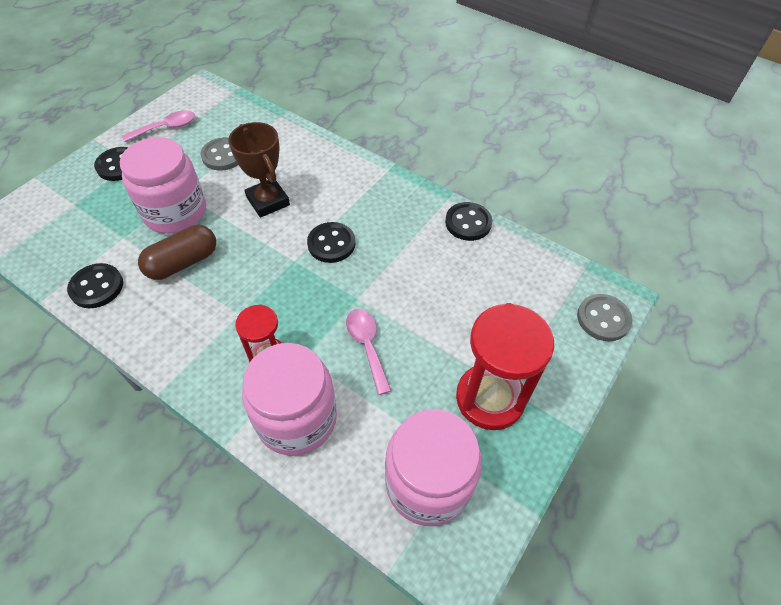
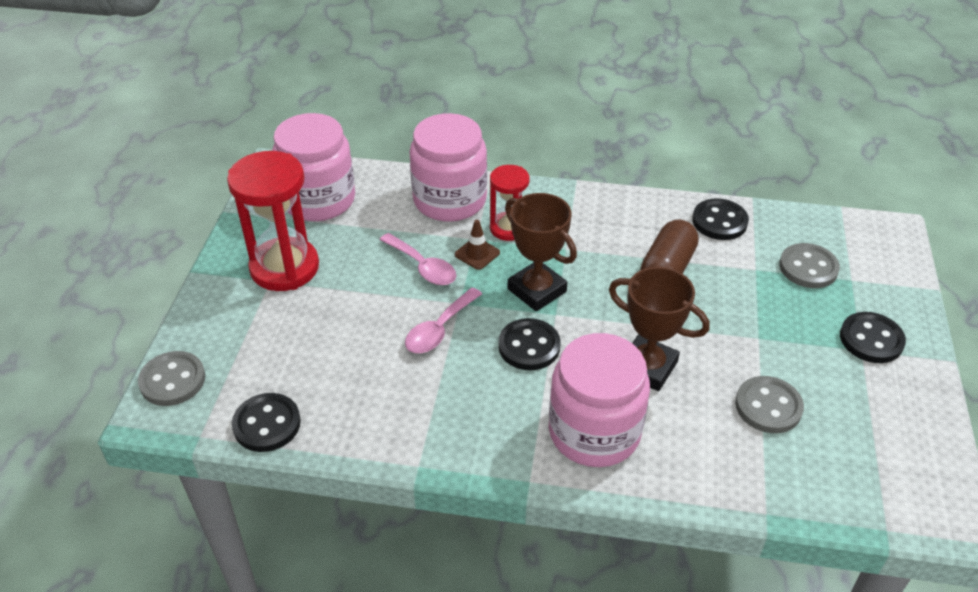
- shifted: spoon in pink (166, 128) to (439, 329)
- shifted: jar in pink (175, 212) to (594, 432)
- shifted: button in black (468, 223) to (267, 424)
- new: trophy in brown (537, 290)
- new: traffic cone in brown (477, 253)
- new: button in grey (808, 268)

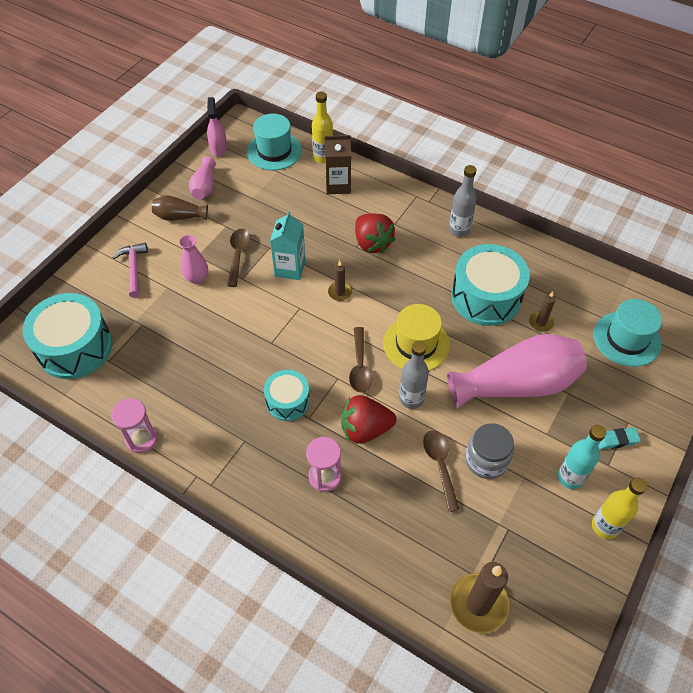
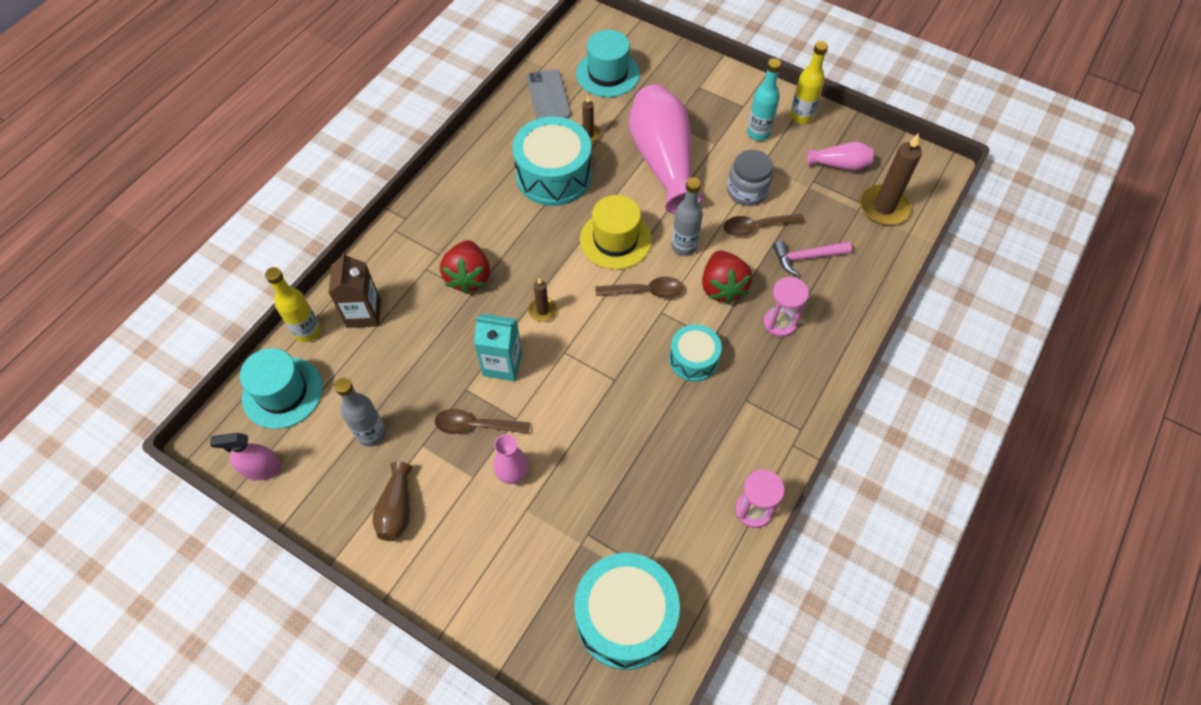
- shifted: vase in pink (204, 187) to (839, 165)
- shifted: bottle in grey (459, 230) to (371, 434)
- rotated: strawberry in red (372, 243) = (468, 277) 120 degrees clockwise
- shifted: hammer in pink (134, 268) to (806, 257)
- gone: eraser in turquoise (616, 440)
- new: phone in grey (548, 96)

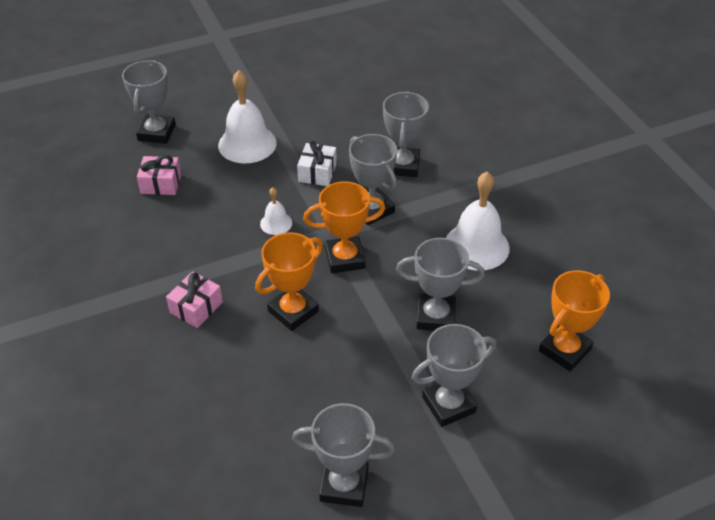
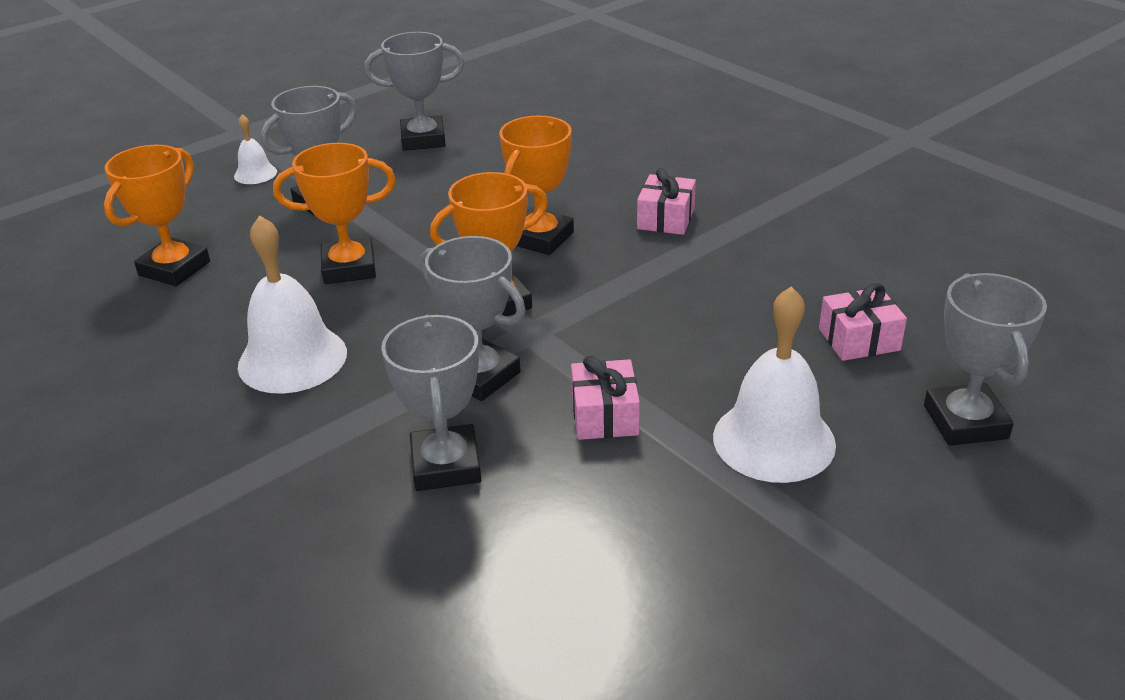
- repainted: gift in white (317, 173) to gift in pink (604, 415)
- shifted: bell in white (276, 223) to (255, 174)
- repainted: trophy in grey (435, 316) to trophy in orange (349, 268)

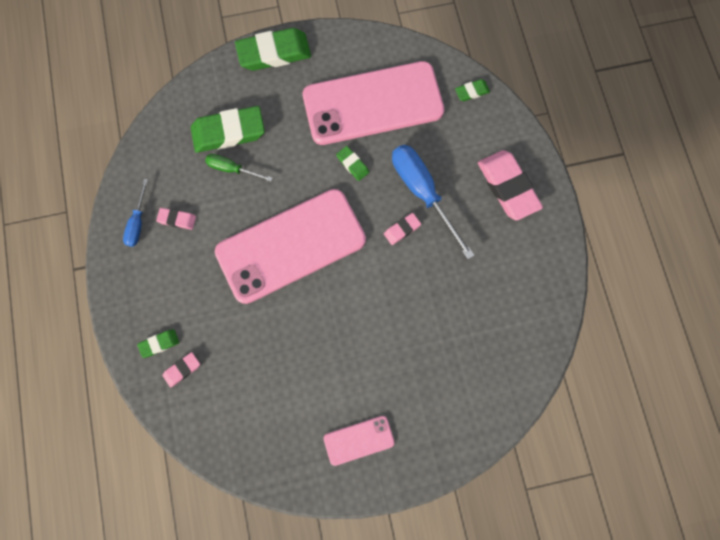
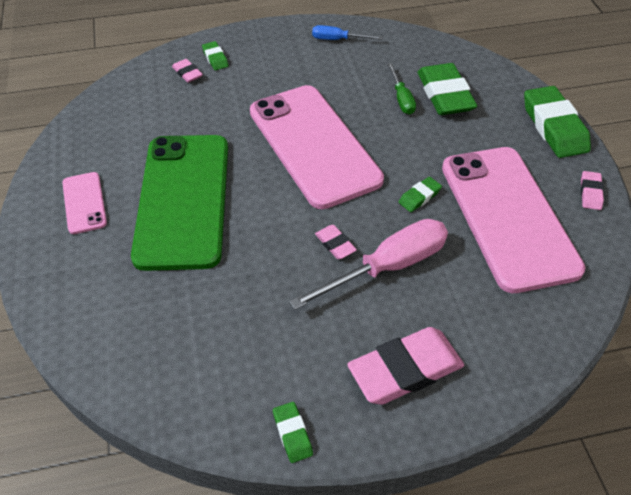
- shifted: eraser in green (472, 92) to (292, 434)
- repainted: screwdriver in blue (422, 193) to screwdriver in pink (388, 267)
- rotated: screwdriver in green (232, 169) = (401, 99) 150 degrees clockwise
- shifted: eraser in pink (177, 219) to (590, 193)
- new: phone in green (183, 200)

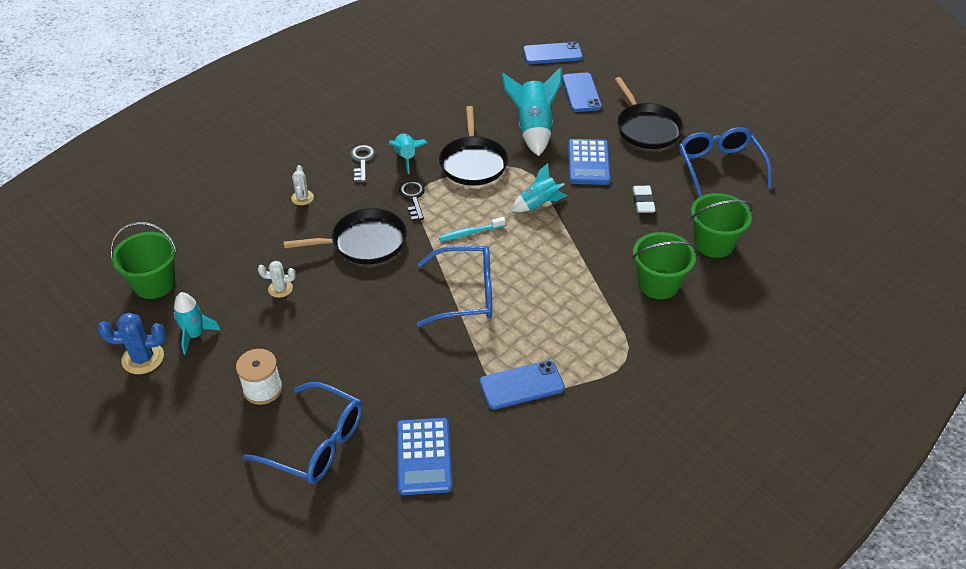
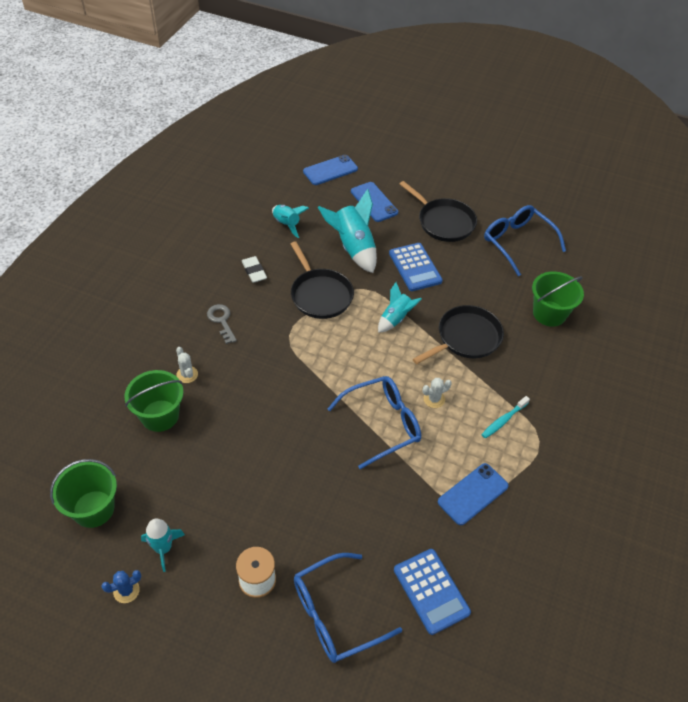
- shifted: rocket in turquoise (406, 157) to (287, 224)
- gone: key in black (413, 198)
- shifted: eraser in white (643, 202) to (254, 271)
- shifted: pan in black (365, 242) to (466, 338)
- shifted: toothbrush in turquoise (470, 233) to (503, 420)
- shifted: bucket in green (658, 284) to (160, 415)
- shifted: cactus in white (280, 288) to (434, 399)
- scaled: cactus in blue (143, 358) = (126, 590) x0.63
- rotated: glasses in blue (317, 443) = (335, 614) 150 degrees clockwise

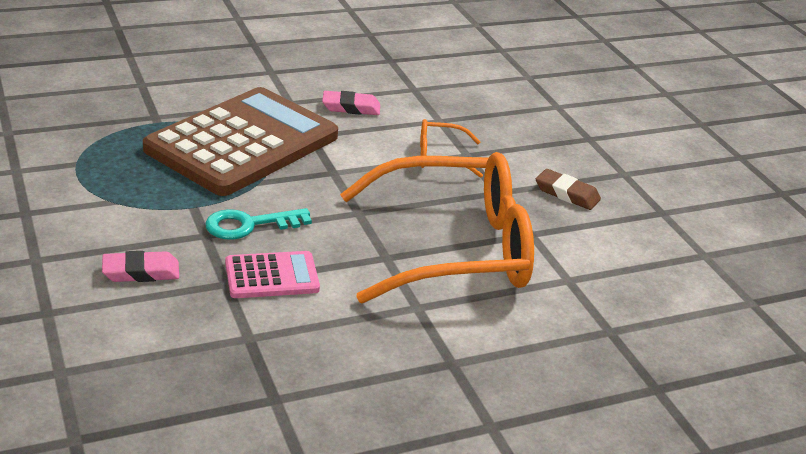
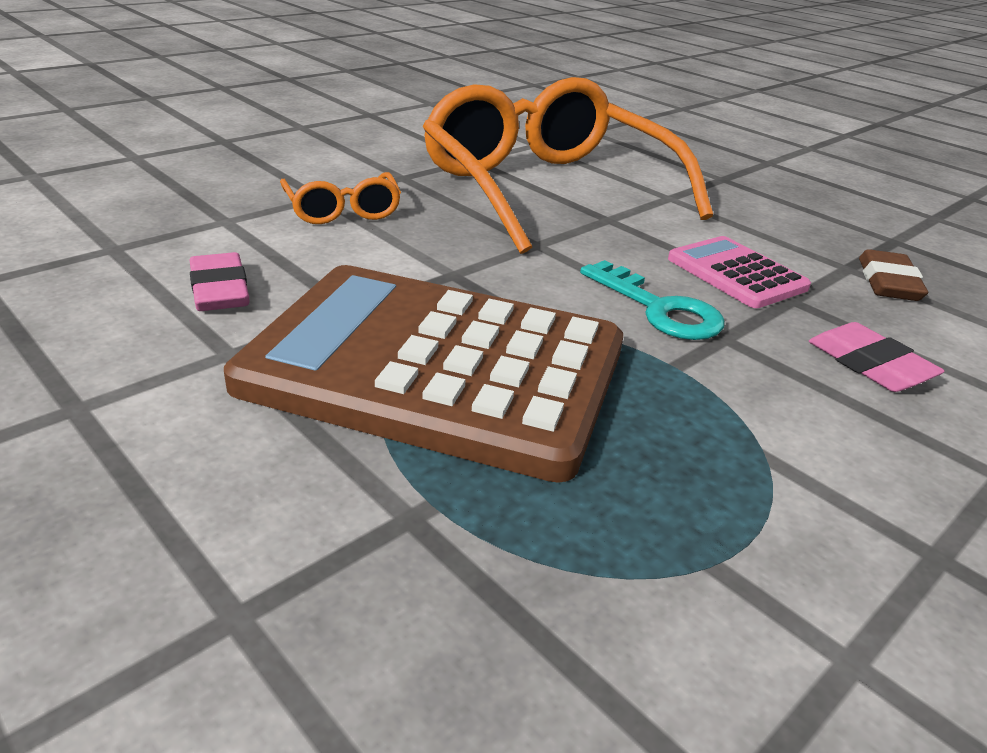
- shifted: eraser in brown (567, 194) to (888, 282)

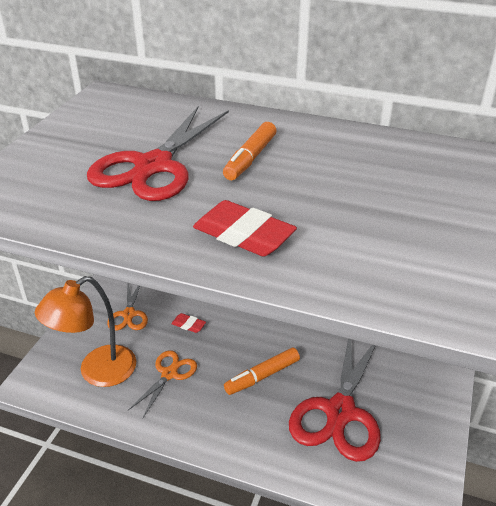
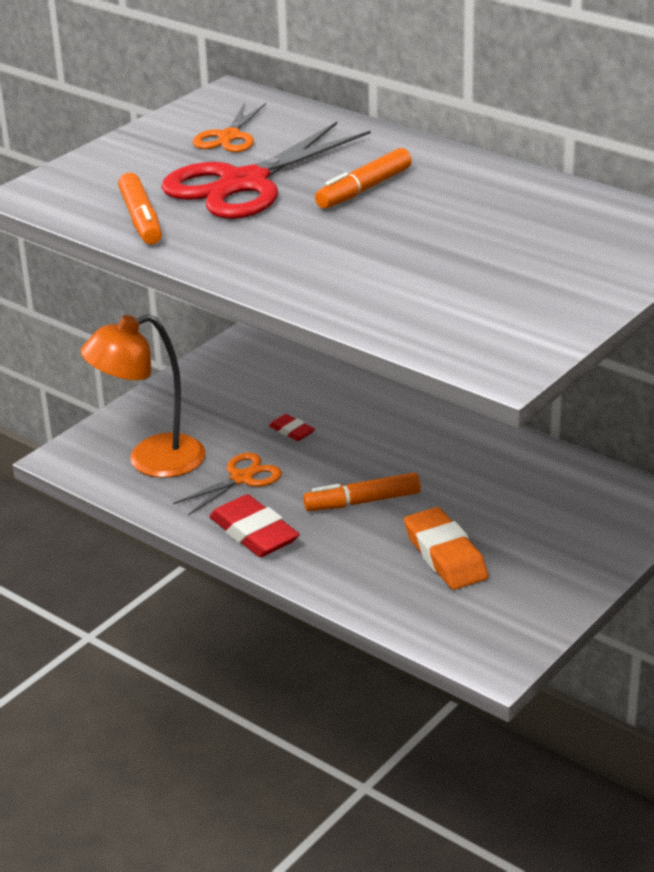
- shifted: eraser in red (243, 235) to (254, 533)
- shifted: scissors in orange (129, 314) to (229, 137)
- swapped: scissors in red (340, 412) to eraser in orange (445, 555)
- new: marker in orange (141, 219)

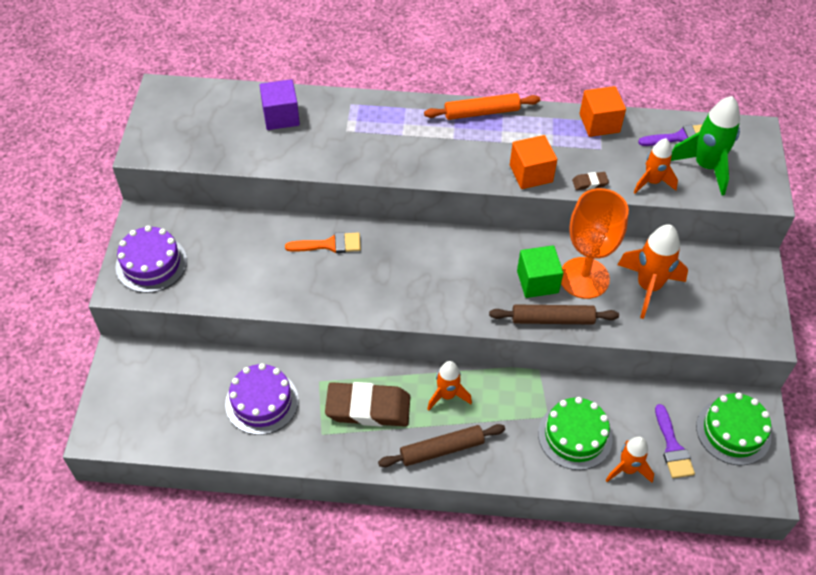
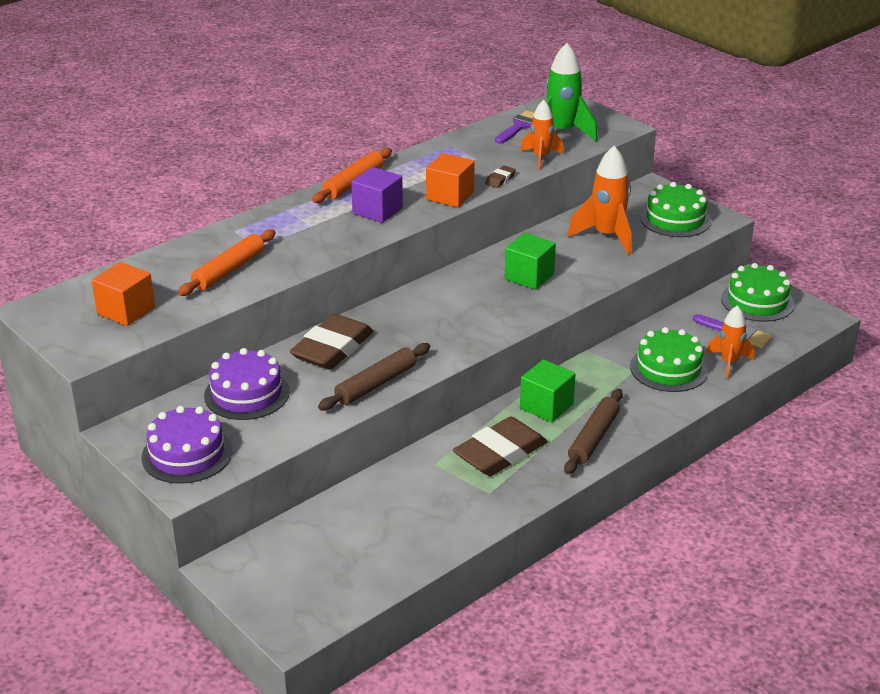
- shifted: cube in purple (281, 116) to (377, 211)
- shifted: cube in orange (599, 123) to (126, 311)
- gone: goblet in orange (584, 278)
- swapped: brush in orange (329, 244) to eraser in brown (332, 348)
- shifted: rolling pin in brown (552, 319) to (376, 384)
- swapped: rocket in orange (447, 395) to cube in green (546, 406)
- shifted: cake in purple (261, 402) to (247, 394)
- new: cake in green (675, 219)
- new: rolling pin in orange (229, 270)

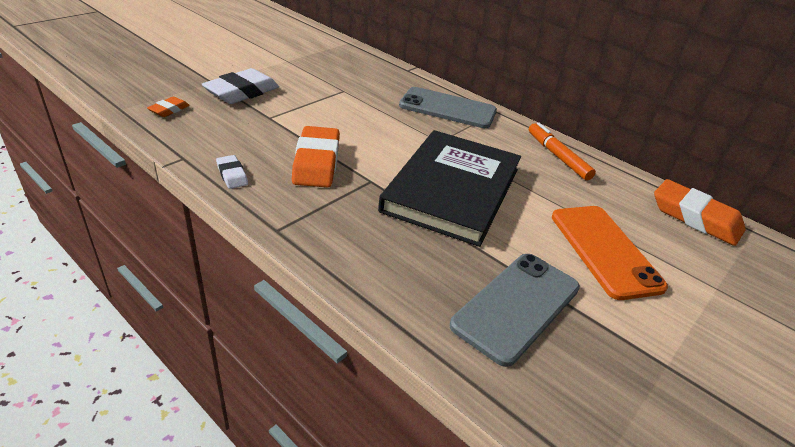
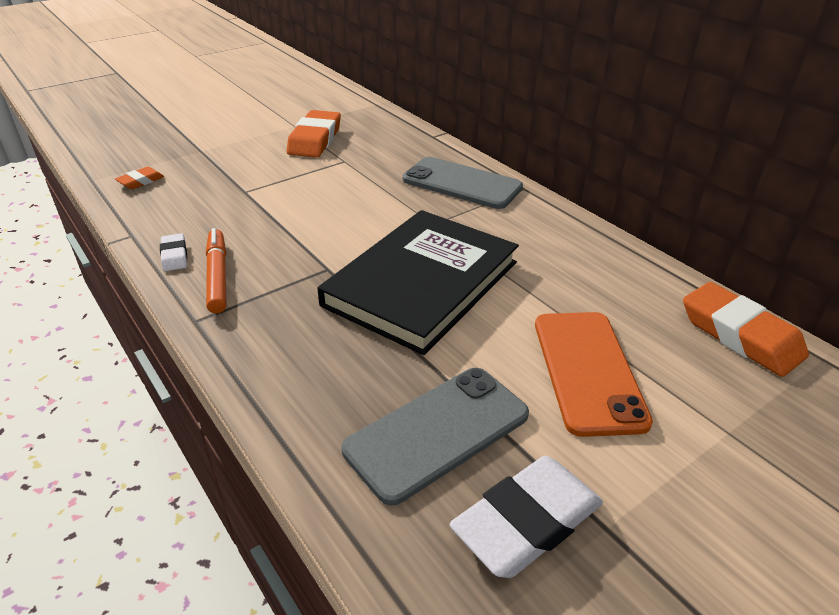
- shifted: eraser in white (242, 92) to (527, 522)
- shifted: marker in orange (558, 156) to (218, 276)
- shifted: eraser in orange (316, 162) to (315, 140)

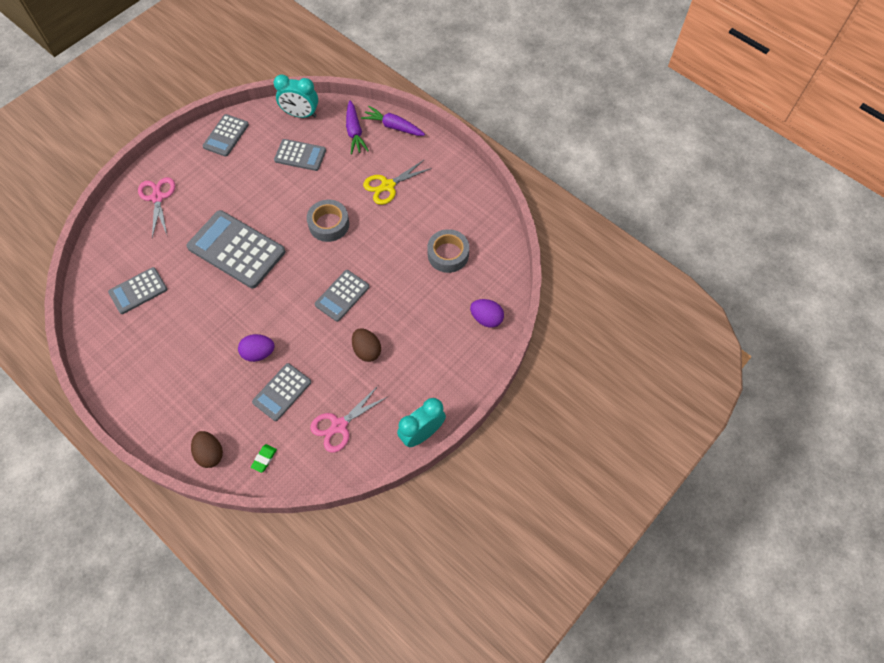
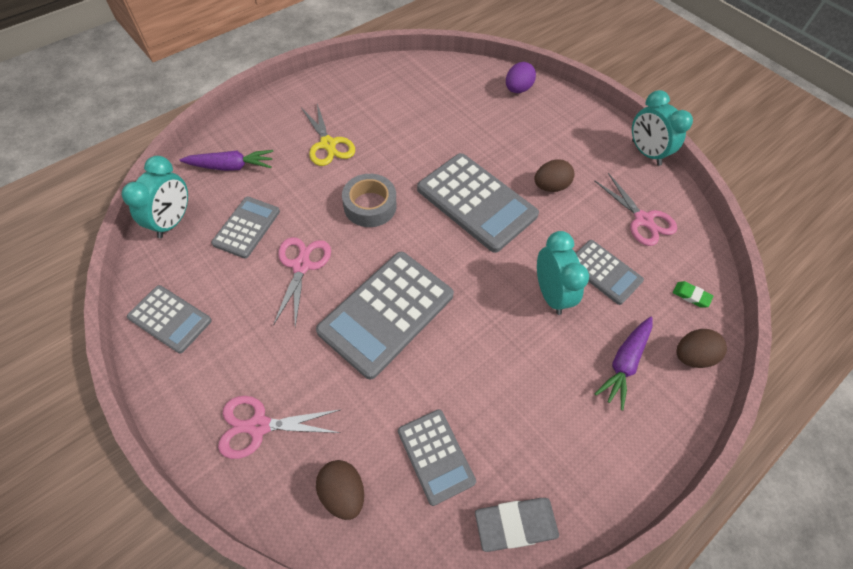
- shifted: carrot in purple (393, 126) to (624, 363)
- gone: tape in grey (448, 254)
- scaled: calculator in grey (342, 296) = (476, 202) x1.76
- swapped: egg in purple (258, 353) to clock in turquoise (550, 294)
- new: scissors in pink (301, 265)
- new: egg in brown (343, 492)
- new: eraser in grey (515, 524)

